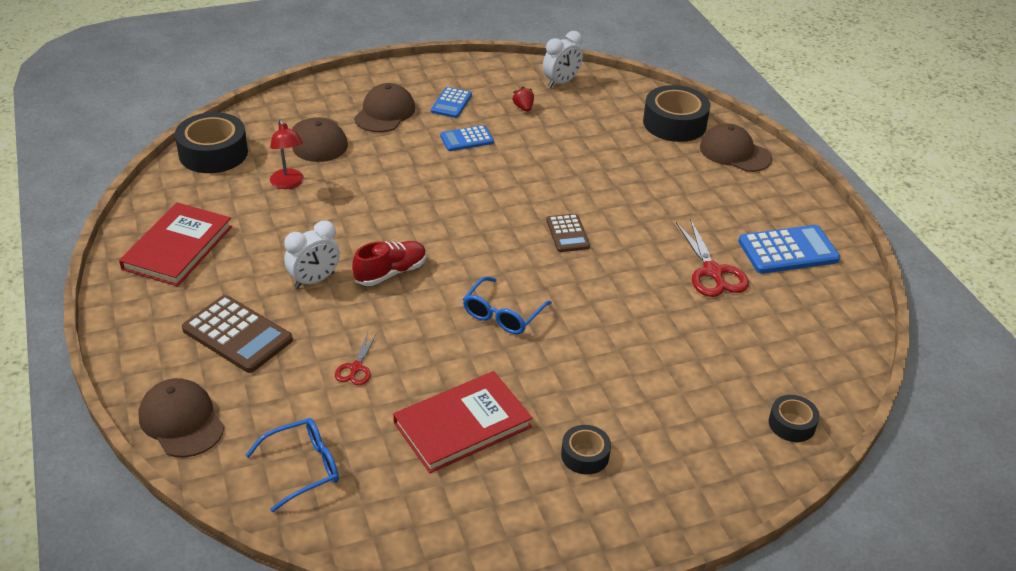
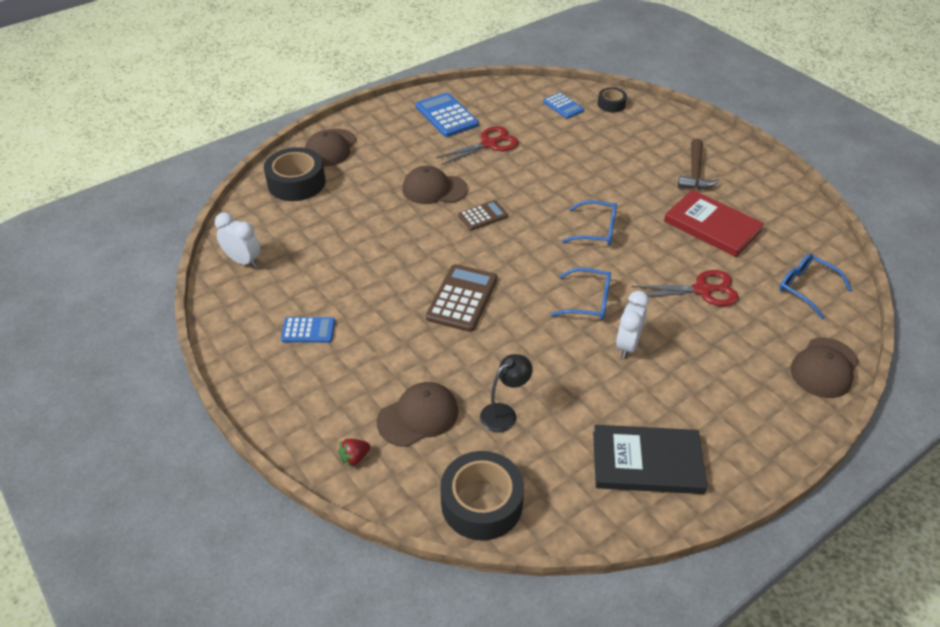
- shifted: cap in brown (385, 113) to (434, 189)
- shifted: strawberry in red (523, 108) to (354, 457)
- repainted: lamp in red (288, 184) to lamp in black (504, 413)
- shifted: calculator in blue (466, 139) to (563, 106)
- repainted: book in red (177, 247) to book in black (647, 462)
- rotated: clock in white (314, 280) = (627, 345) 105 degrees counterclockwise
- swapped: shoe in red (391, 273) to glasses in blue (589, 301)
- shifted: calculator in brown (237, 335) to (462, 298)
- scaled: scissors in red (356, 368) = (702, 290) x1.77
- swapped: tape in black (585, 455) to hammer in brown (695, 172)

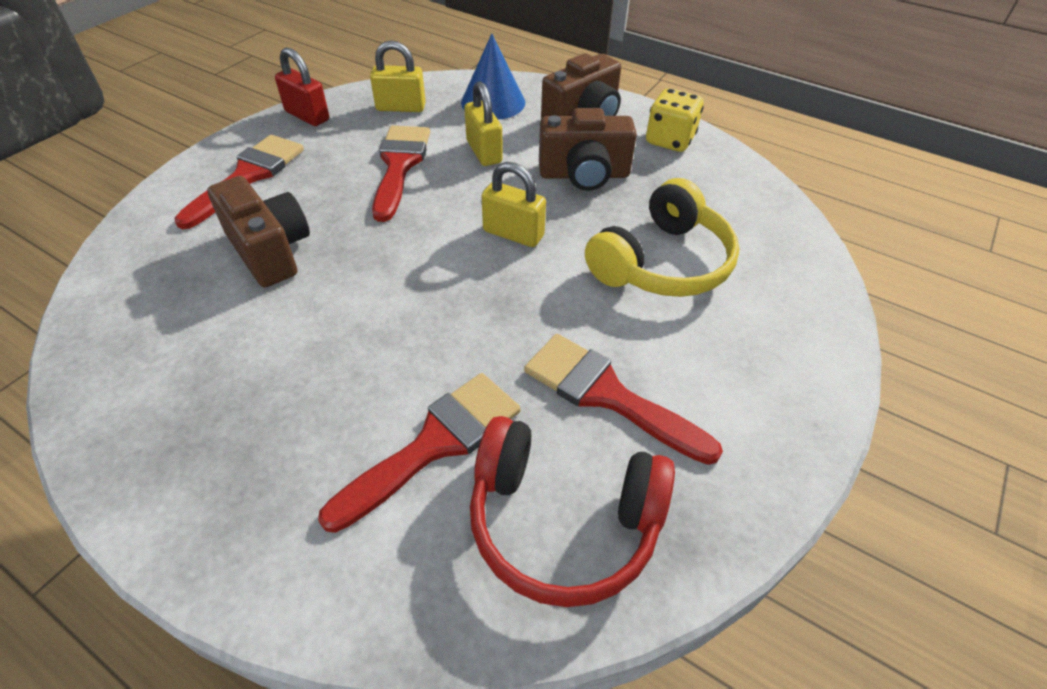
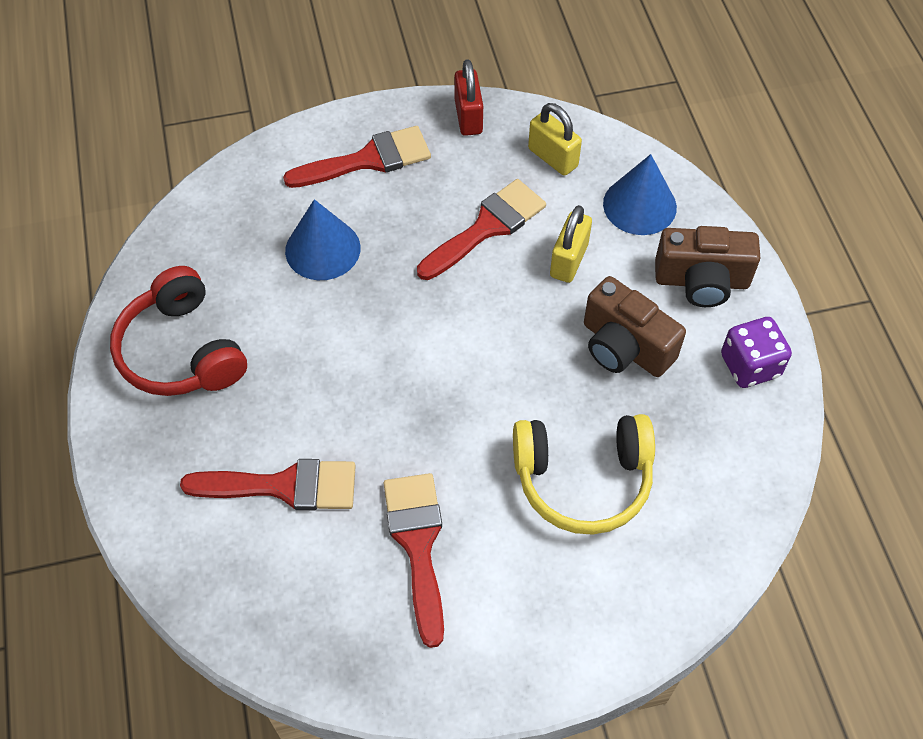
- repainted: dice in yellow (669, 140) to dice in purple (750, 365)
- gone: padlock in yellow (513, 234)
- swapped: camera in brown (270, 251) to cone in blue (322, 249)
- shifted: headphones in red (563, 521) to (182, 351)

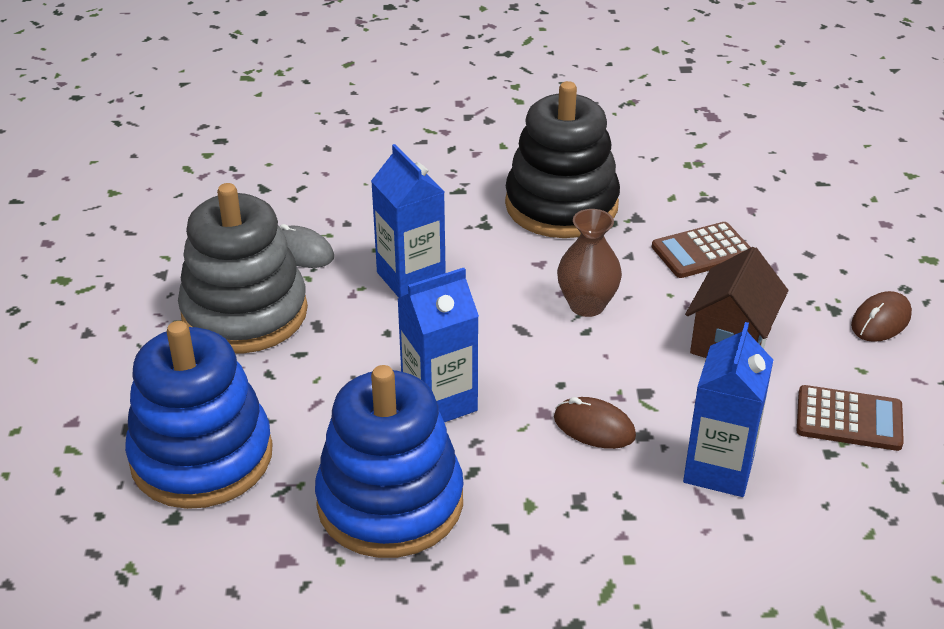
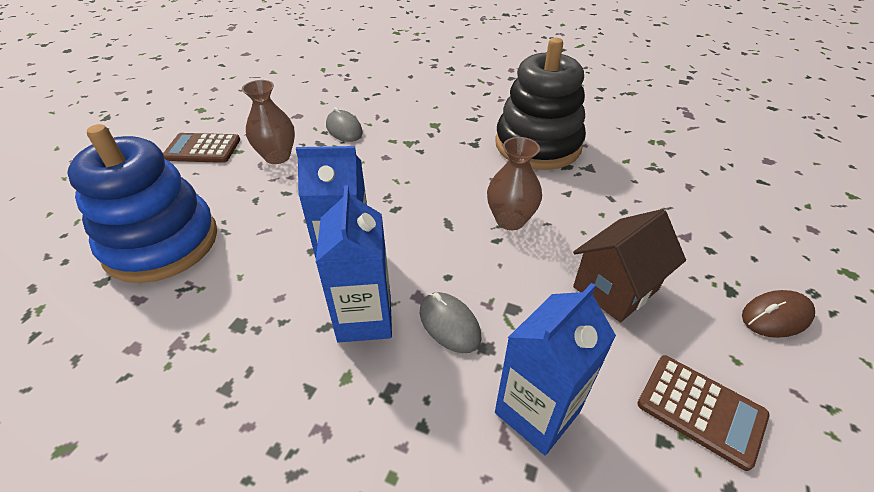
- shifted: carton in blue (411, 278) to (364, 318)
- swapped: stacking toy in grey (245, 313) to vase in brown (277, 157)
- shifted: calculator in brown (702, 251) to (202, 149)
- gone: stacking toy in blue (390, 502)
- repainted: mouse in brown (594, 427) to mouse in grey (449, 324)

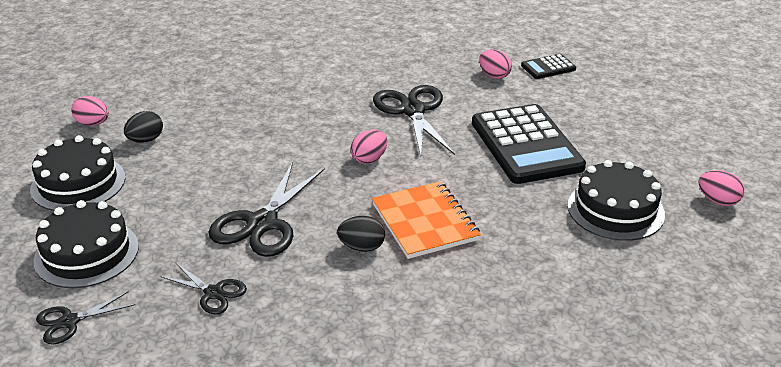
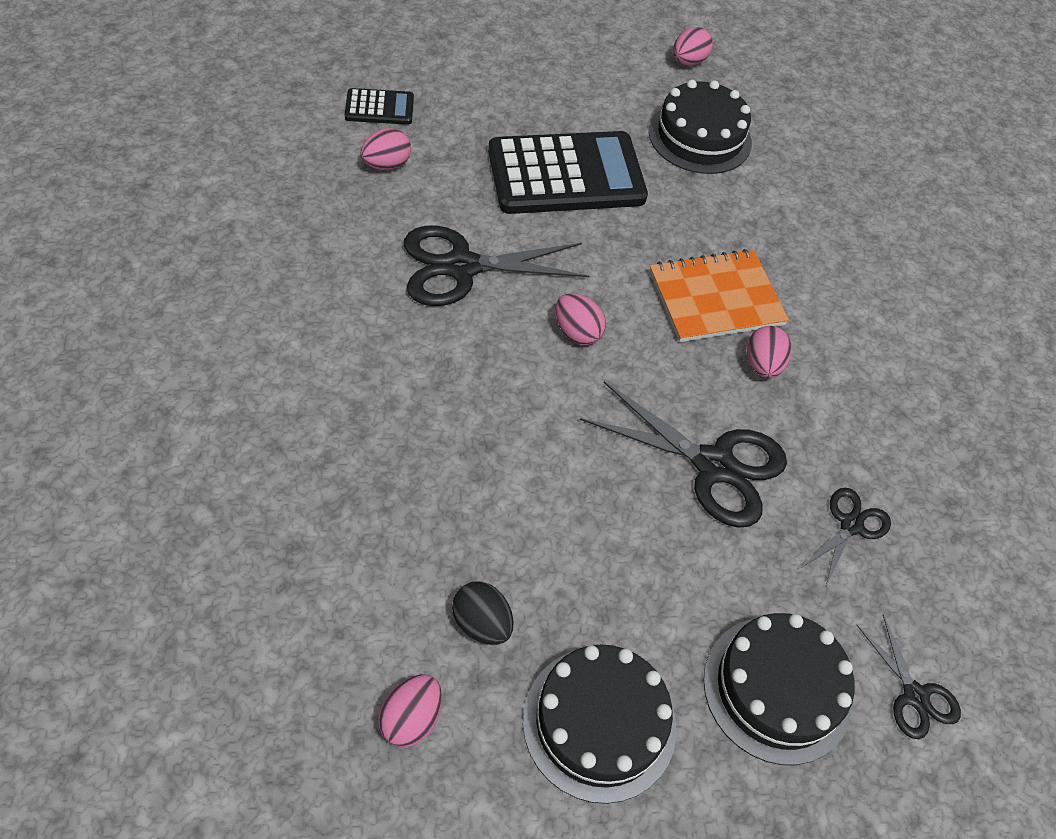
- rotated: calculator in black (548, 67) = (379, 108) 75 degrees counterclockwise
- repainted: egg in black (362, 247) to egg in pink (762, 365)

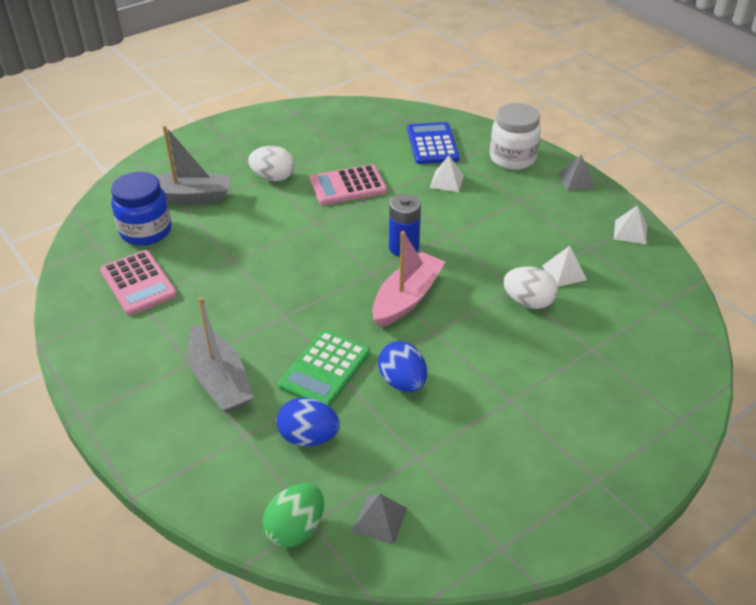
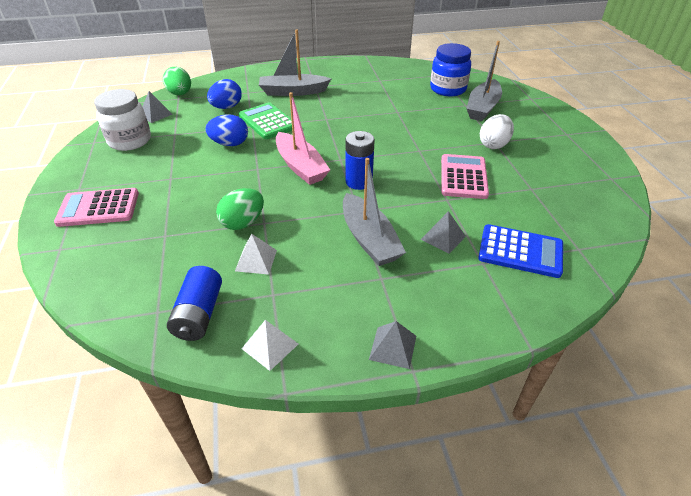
- shifted: jar in white (512, 158) to (130, 141)
- repainted: pyramid in white (447, 181) to pyramid in grey (443, 237)
- shifted: calculator in pink (138, 283) to (98, 208)
- repainted: egg in white (528, 302) to egg in green (243, 223)
- new: boat in grey (369, 239)
- new: battery in blue (199, 314)

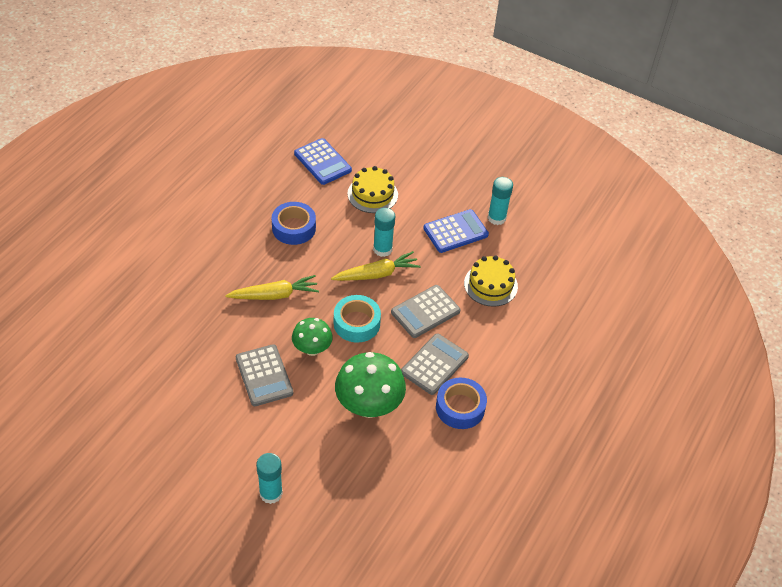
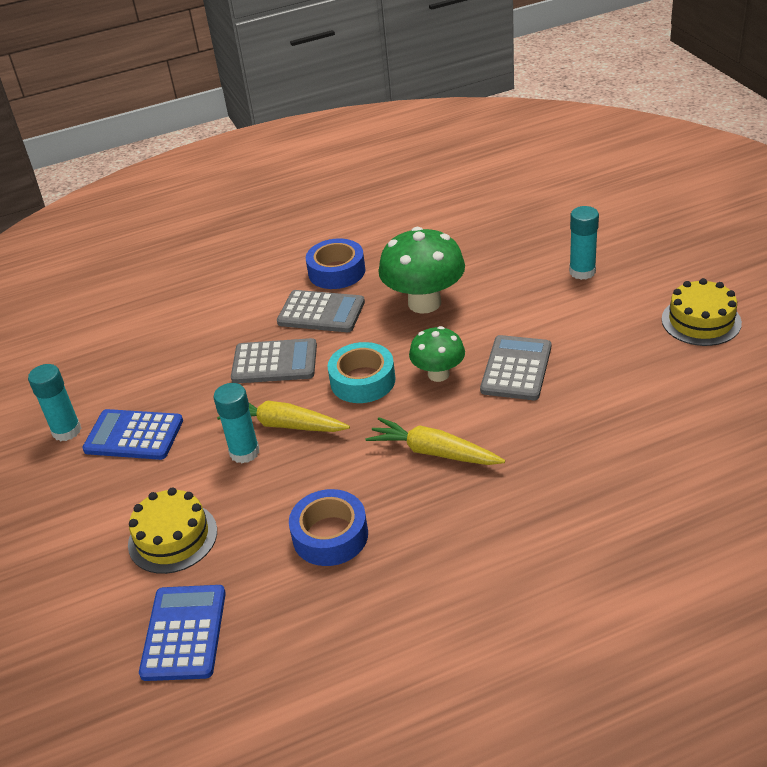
- shifted: cake in yellow (490, 285) to (701, 321)
- rotated: calculator in grey (434, 364) = (321, 312) 150 degrees counterclockwise

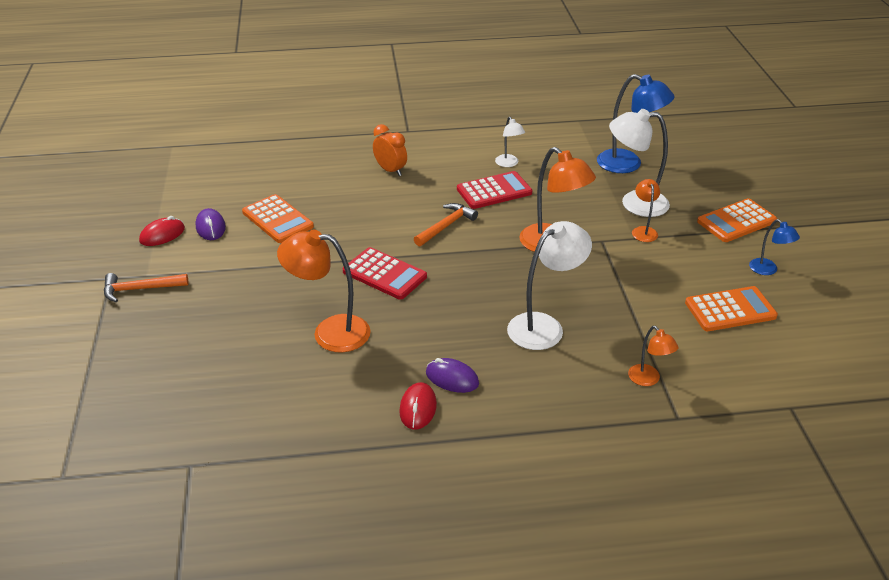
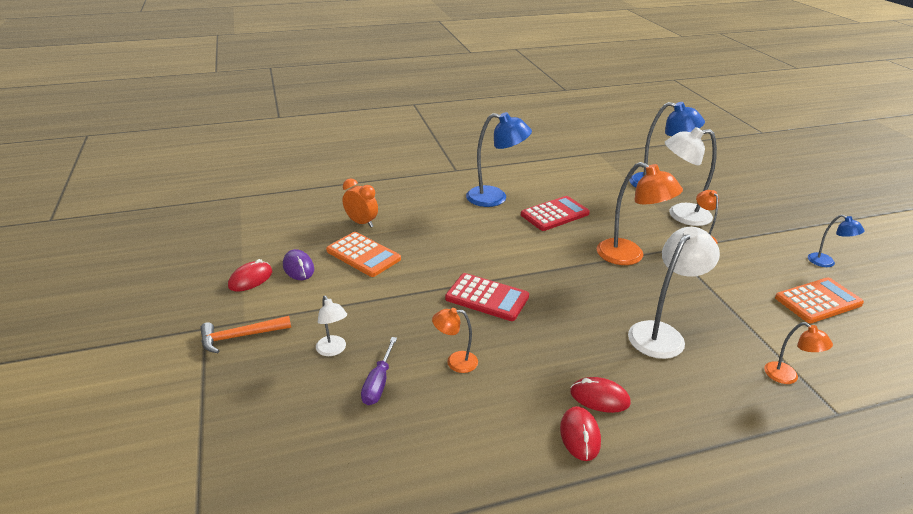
- shifted: lamp in white (509, 164) to (333, 350)
- shifted: clock in orange (390, 170) to (361, 223)
- gone: calculator in orange (736, 221)
- gone: hammer in orange (446, 226)
- scaled: lamp in orange (330, 332) = (455, 362) x0.53
- repainted: mouse in purple (452, 378) to mouse in red (599, 397)
- new: lamp in blue (495, 198)
- new: screwdriver in purple (378, 383)

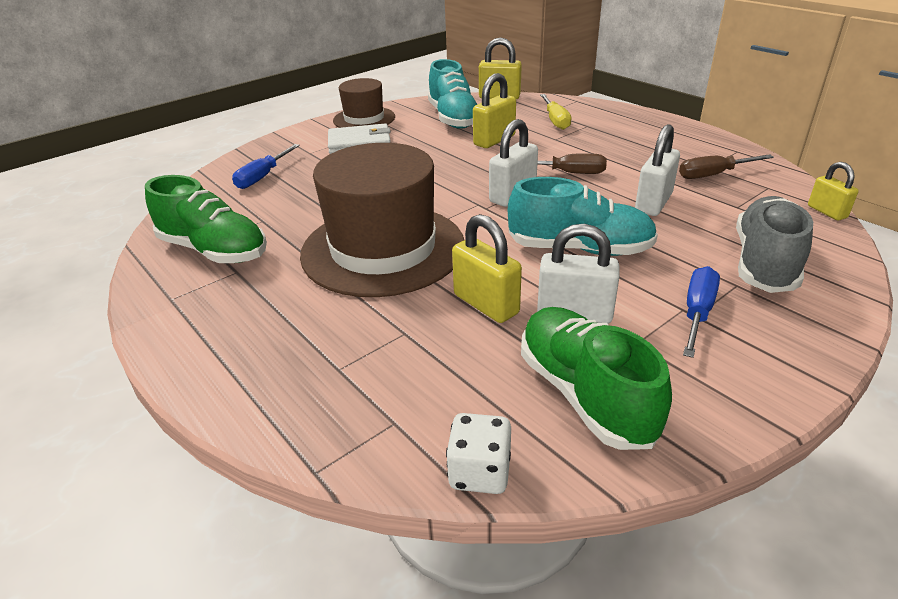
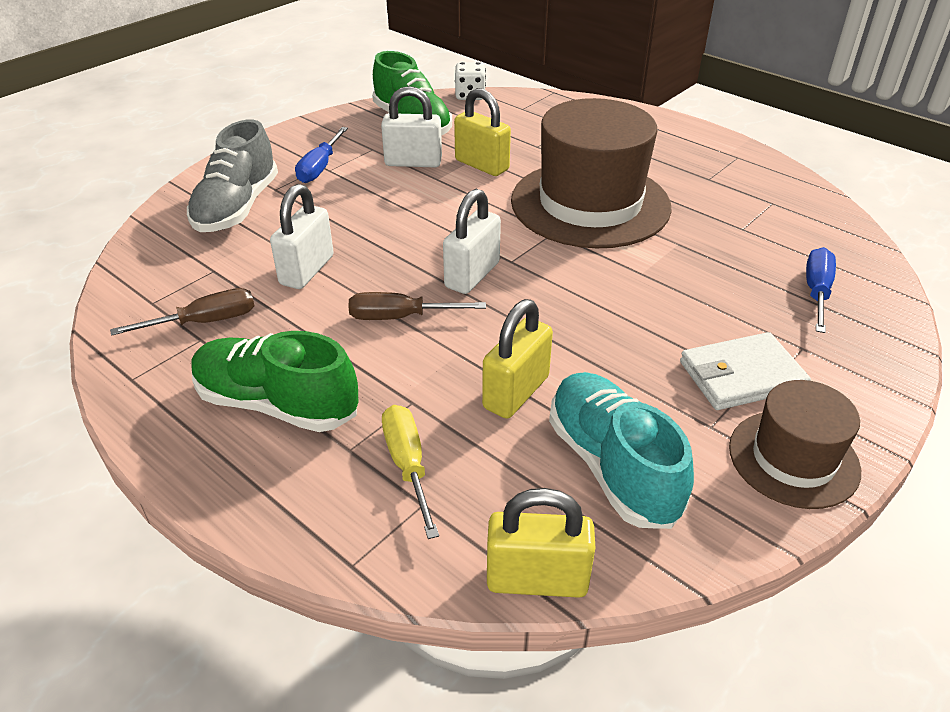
- gone: padlock in yellow (827, 212)
- shifted: shoe in green (214, 250) to (277, 404)
- gone: shoe in turquoise (579, 249)

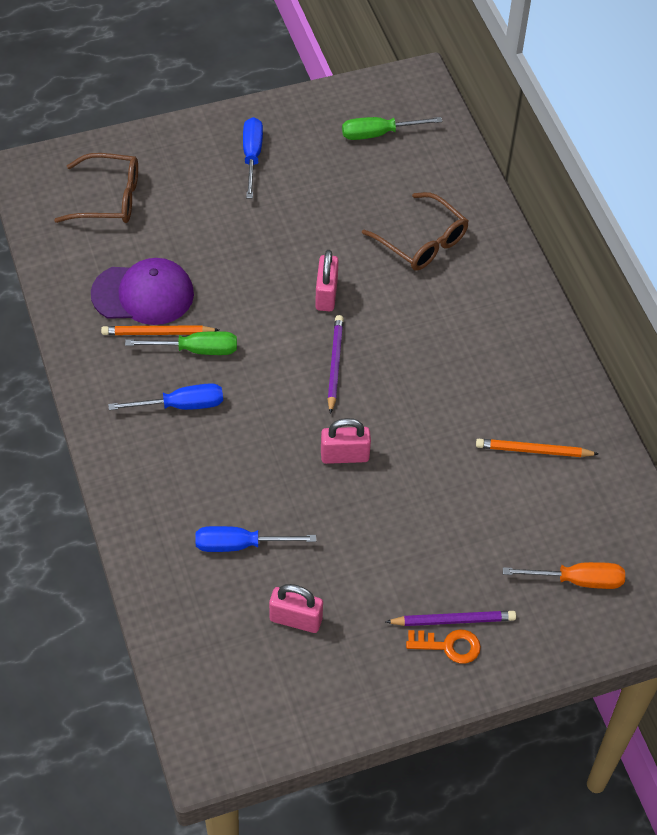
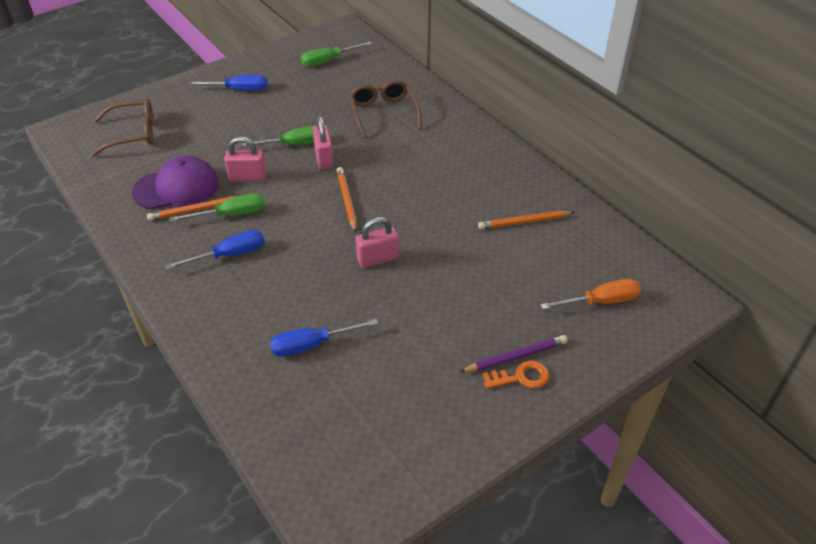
- rotated: screwdriver in blue (252, 156) = (239, 89) 105 degrees clockwise
- rotated: glasses in brown (421, 241) = (383, 113) 135 degrees counterclockwise
- repainted: pencil in purple (334, 364) to pencil in orange (347, 200)
- shifted: padlock in pink (296, 619) to (247, 177)
- new: screwdriver in green (293, 144)

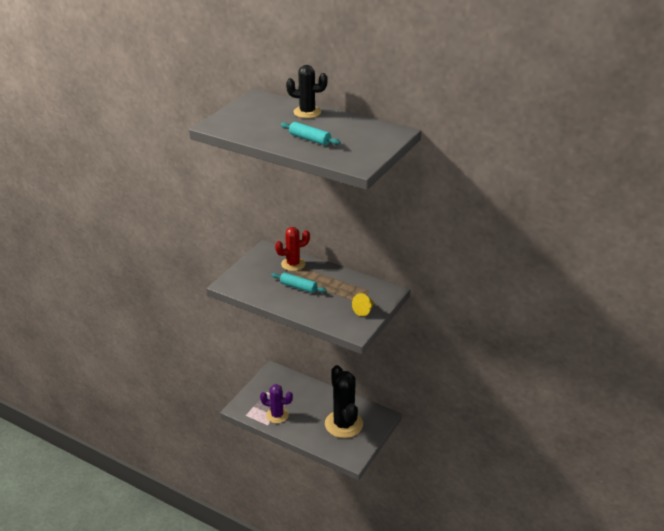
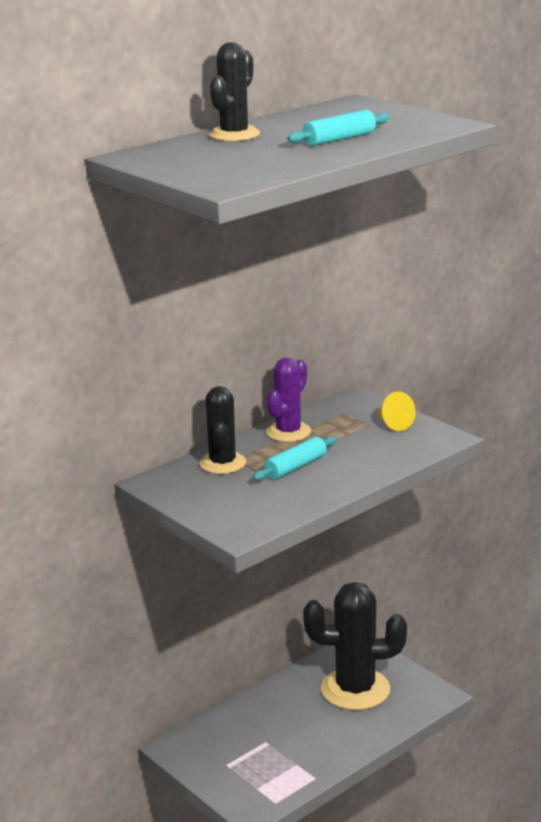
- repainted: cactus in red (293, 264) to cactus in black (222, 463)
- shifted: cactus in purple (277, 415) to (288, 432)

